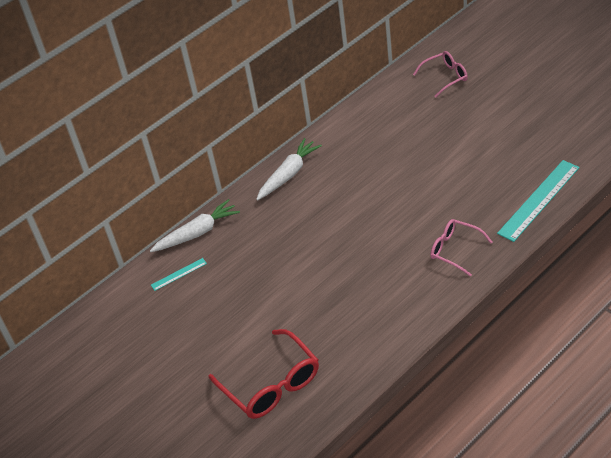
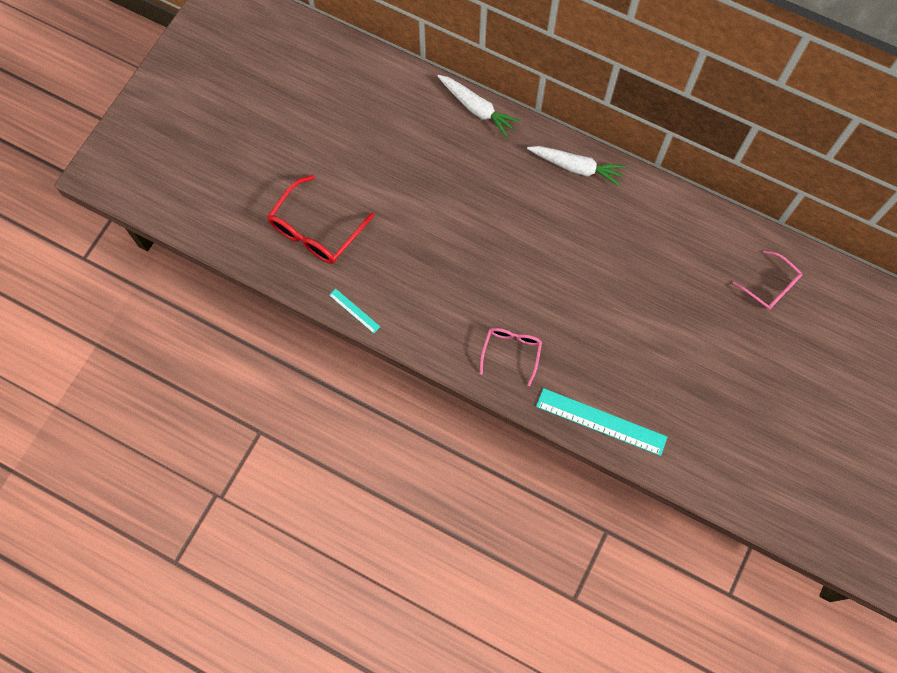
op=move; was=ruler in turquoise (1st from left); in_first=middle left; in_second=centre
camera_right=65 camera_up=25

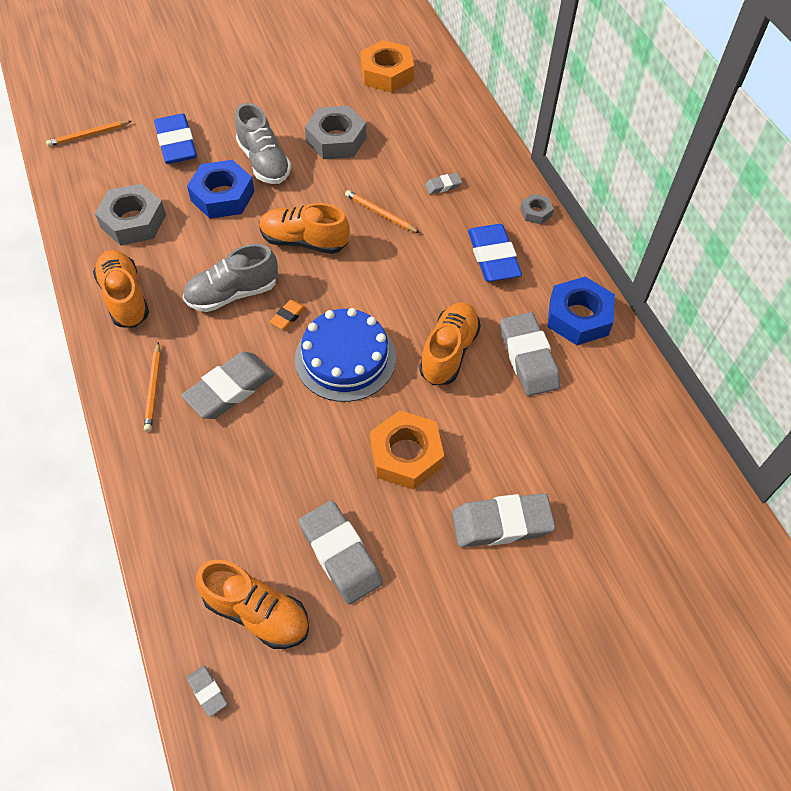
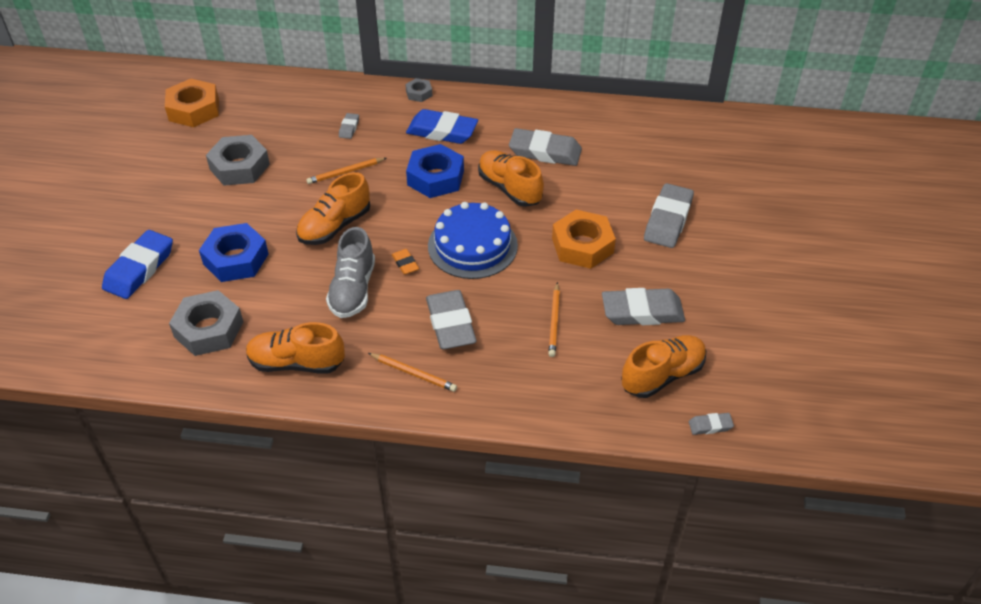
op=move; was=pencil in orange (1st from left in the first image); now=pencil in orange (3rd from left); in_first=top left; in_second=centre
op=rotate; was=eraser in blue (1st from left); in_first=top left; in_second=middle left; clockwise=-75
op=delete; was=shoe in grey (2nd from left); in_first=top left
op=move; was=nut in blue (2nd from left); in_first=middle right; in_second=top centre
camera_right=-60 camera_up=-10

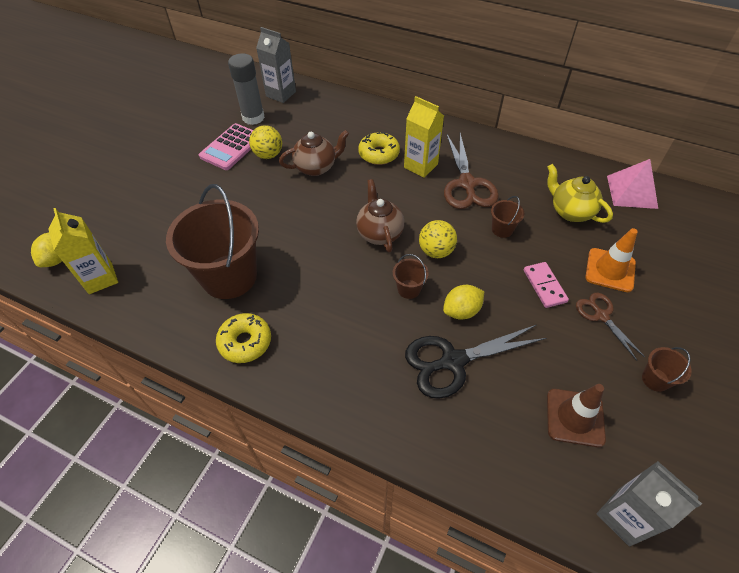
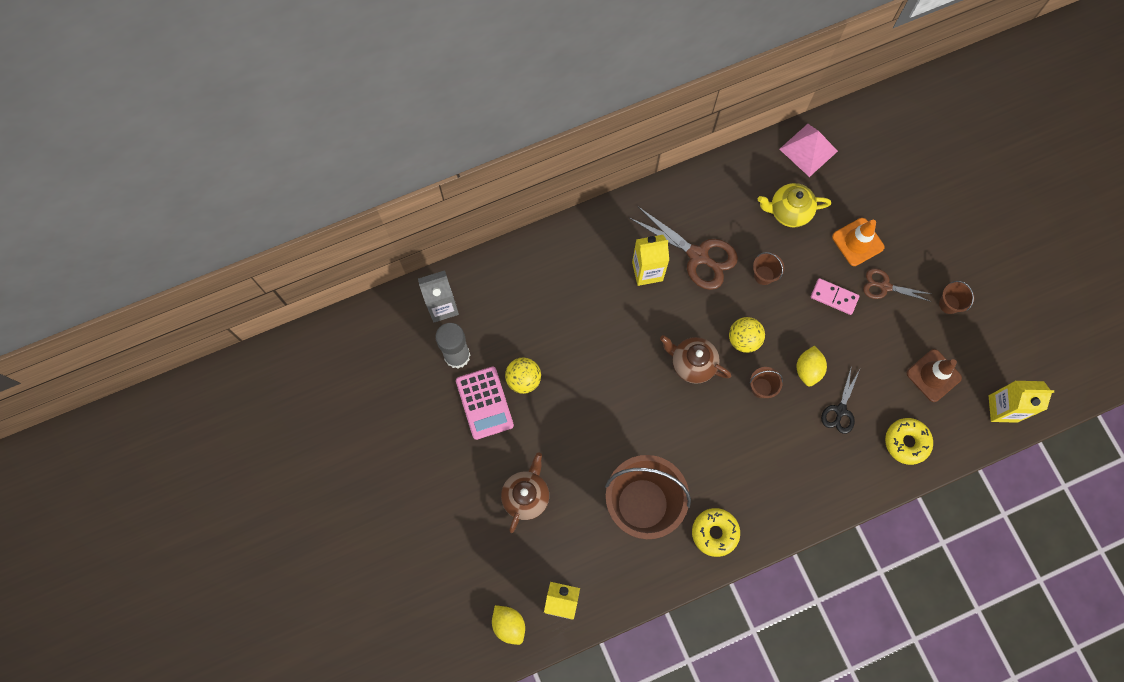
op=move; was=teapot in brown (1st from left); in_first=top centre; in_second=bottom centre
op=move; was=donut in yellow (2nd from left); in_first=top centre; in_second=middle right
op=resize; was=scissors in black; in_first=centre; in_second=middle right; ratio=0.58
op=recolor; was=carton in grey (2nd from left); now=carton in yellow (3rd from left); in_first=bottom right; in_second=middle right
camera_right=-50 camera_up=20

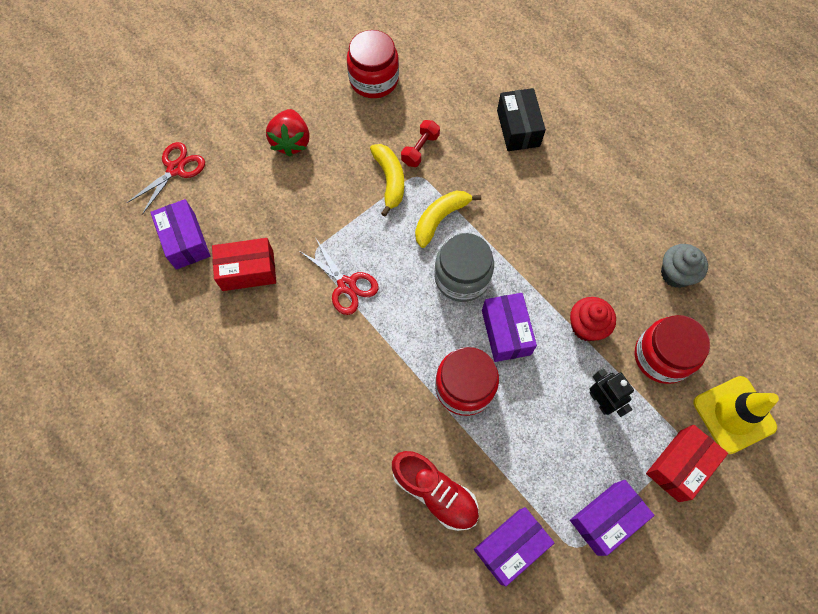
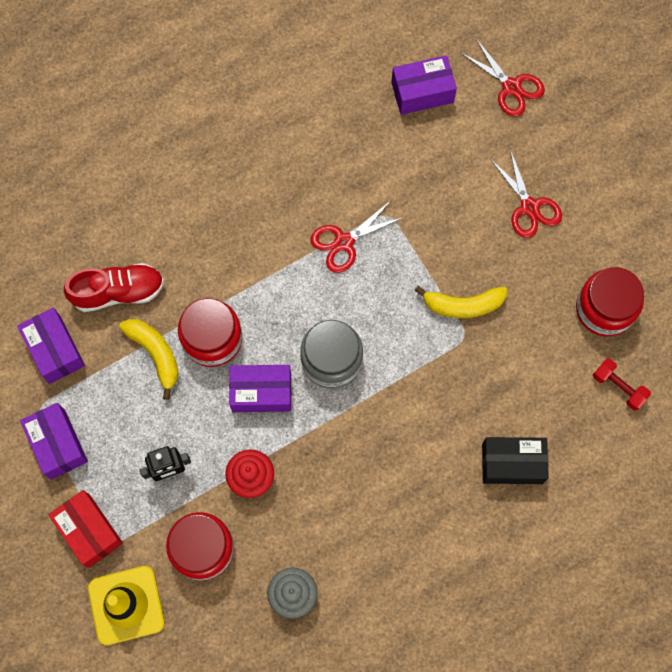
op=delete; was=box in red (1st from left); in_first=middle left
op=replace; was=strawberry in red; now=scissors in red (3rd from left); in_first=top centre; in_second=top right
op=rotate; was=shoe in red; in_first=bottom centre; in_second=middle left; clockwise=-150
op=move; was=dumbbell in red; in_first=top centre; in_second=middle right
op=move; was=banana in yellow (2nd from left in the first image); now=banana in yellow (1st from left); in_first=centre; in_second=middle left
camera_right=100 camera_up=5

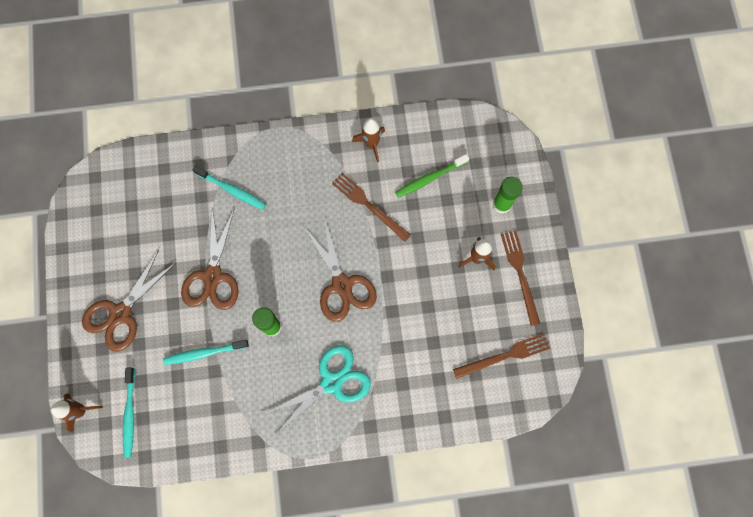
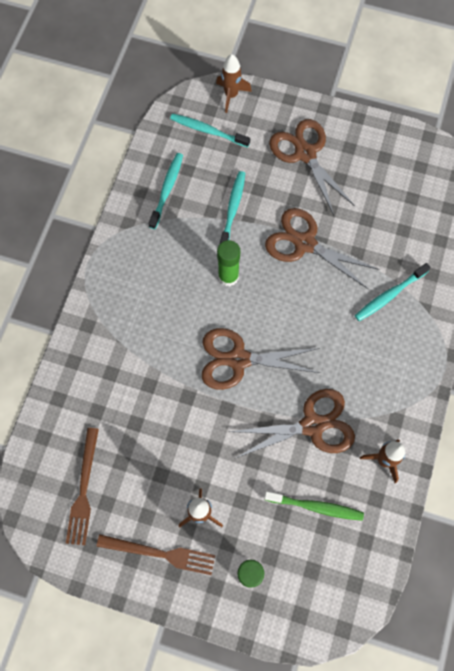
op=delete; was=scissors in turquoise; in_first=bottom centre
op=replace; was=fork in brown (1st from left); now=scissors in brown (2nd from left); in_first=centre; in_second=centre
op=rotate; was=toothbrush in green; in_first=centre; in_second=bottom right; clockwise=105
op=insert; now=toothbrush in turquoise (1st from left); in_second=top centre
camera_right=115 camera_up=-5

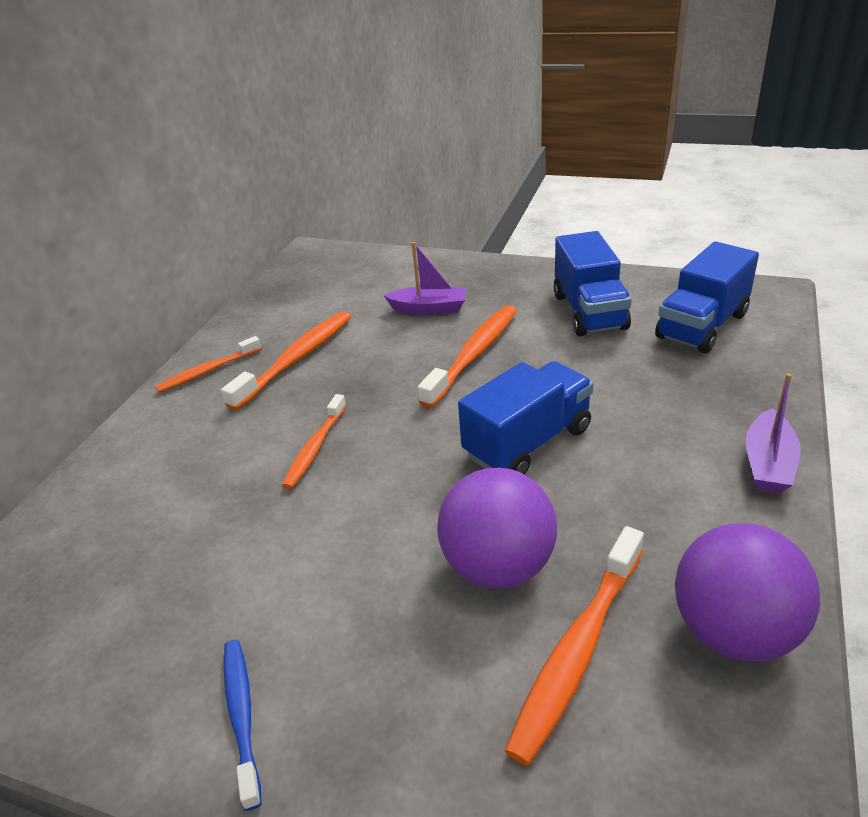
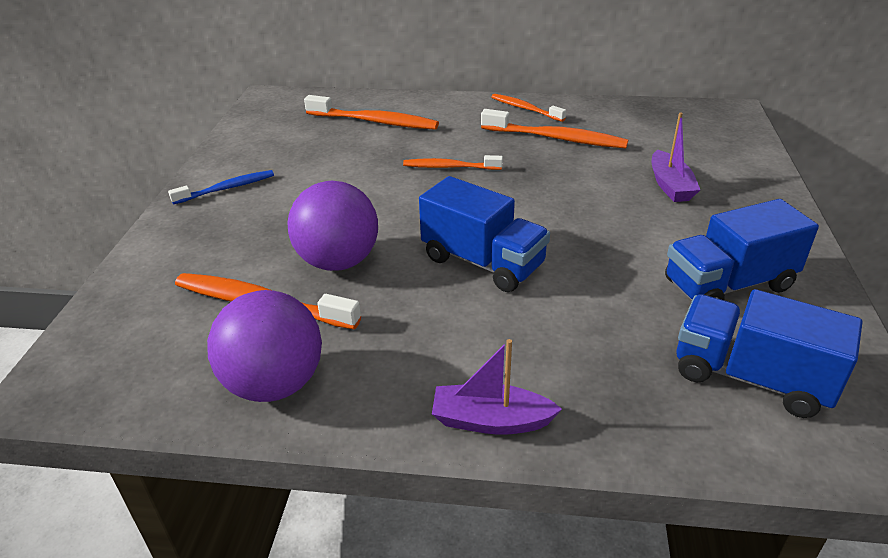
op=move; was=toothbrush in orange (4th from left in the first image); now=toothbrush in orange (2nd from left); in_first=centre; in_second=top centre
camera_right=75 camera_up=0

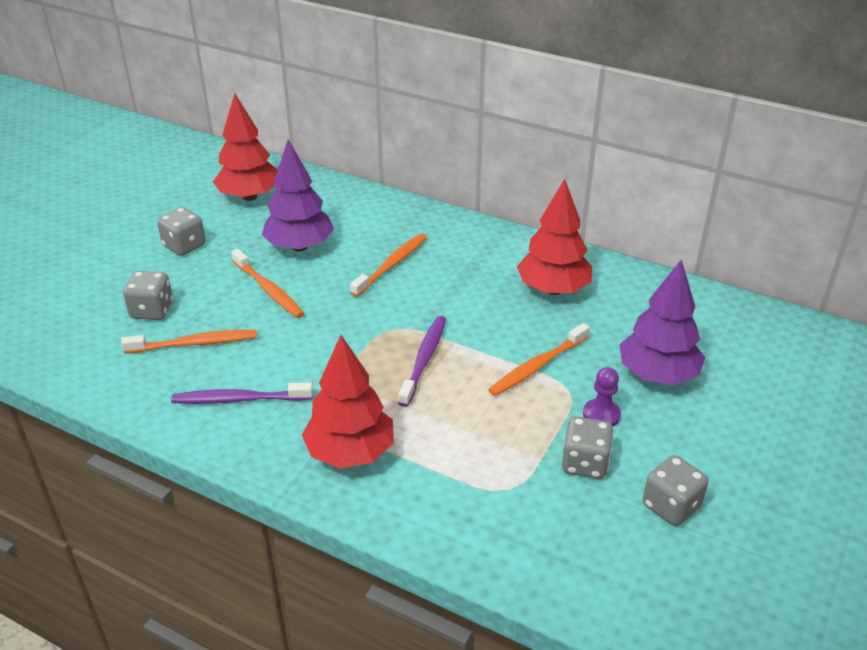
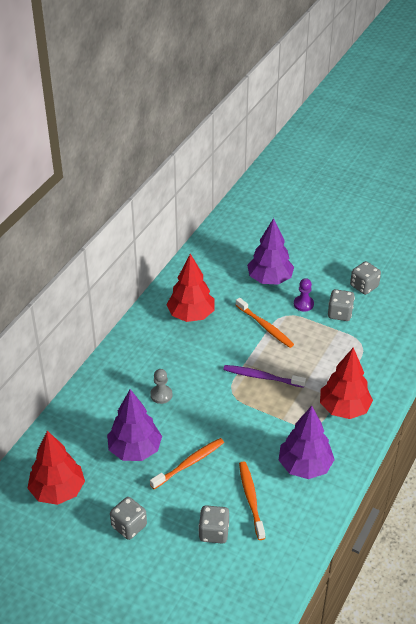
op=replace; was=toothbrush in purple (1st from left); now=tree in purple (3rd from left); in_first=middle left; in_second=bottom right
op=replace; was=toothbrush in orange (3rd from left); now=pawn in grey; in_first=centre; in_second=centre
camera_right=-90 camera_up=5

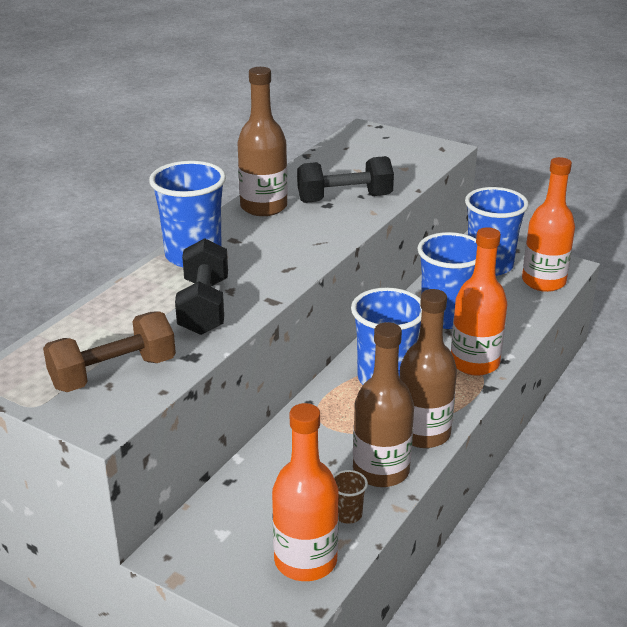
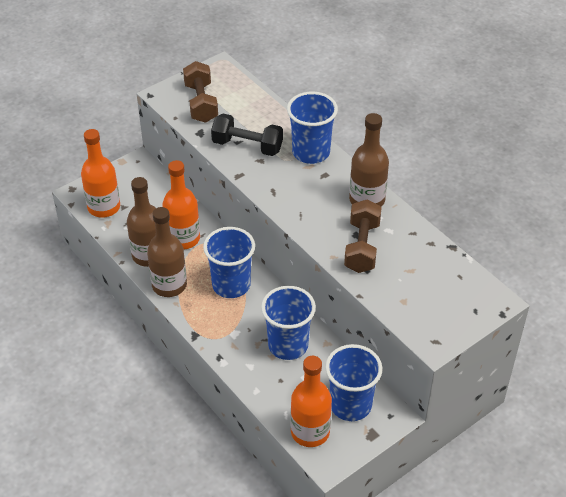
op=recolor; was=dumbbell in black (2nd from left); now=dumbbell in brown (2nd from left); in_first=top centre; in_second=centre
op=delete; was=cup in brown; in_first=bottom centre
op=move; was=bottle in orange (2nd from left); in_first=middle right; in_second=middle left
camera_right=110 camera_up=15

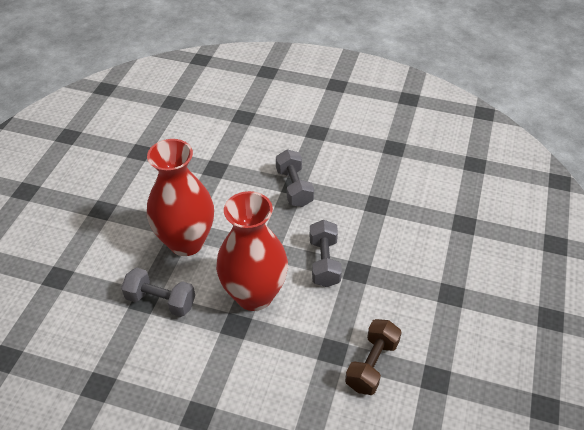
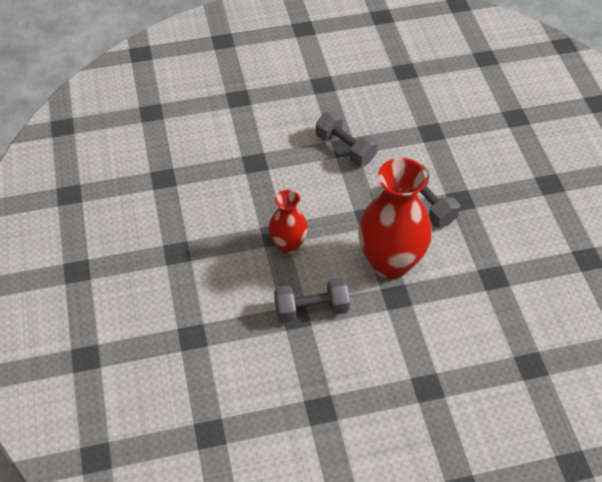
op=resize; was=vase in red (1st from left); in_first=middle left; in_second=centre; ratio=0.55
op=delete; was=dumbbell in brown; in_first=bottom centre
camera_right=-30 camera_up=5

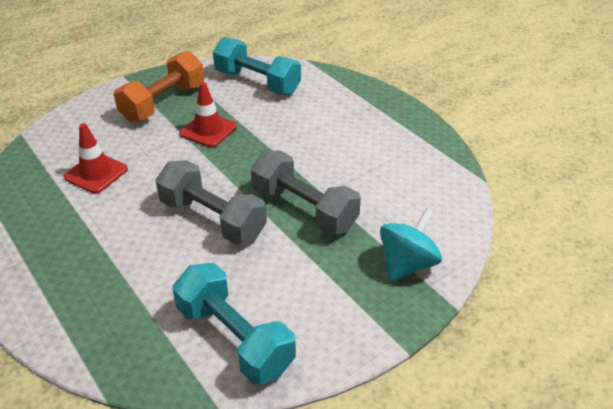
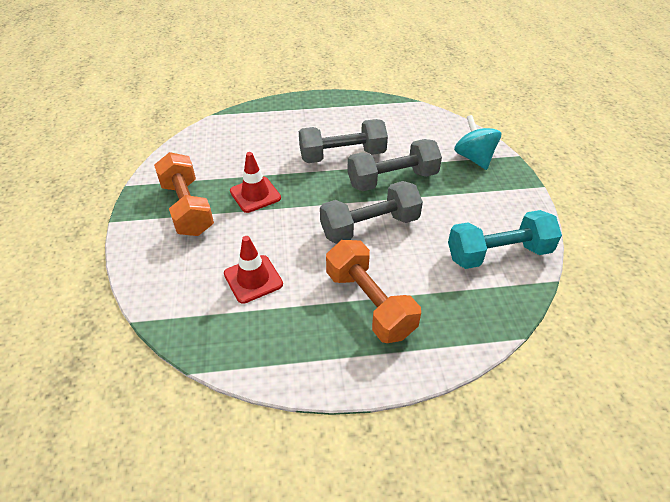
op=delete; was=dumbbell in turquoise (2nd from left); in_first=top centre
op=insert; now=dumbbell in grey (1st from left); in_second=top centre
op=insert; now=dumbbell in orange (2nd from left); in_second=centre
camera_right=-60 camera_up=5

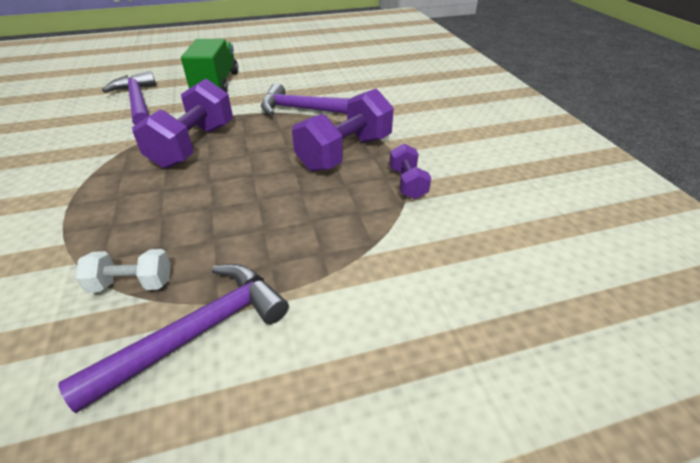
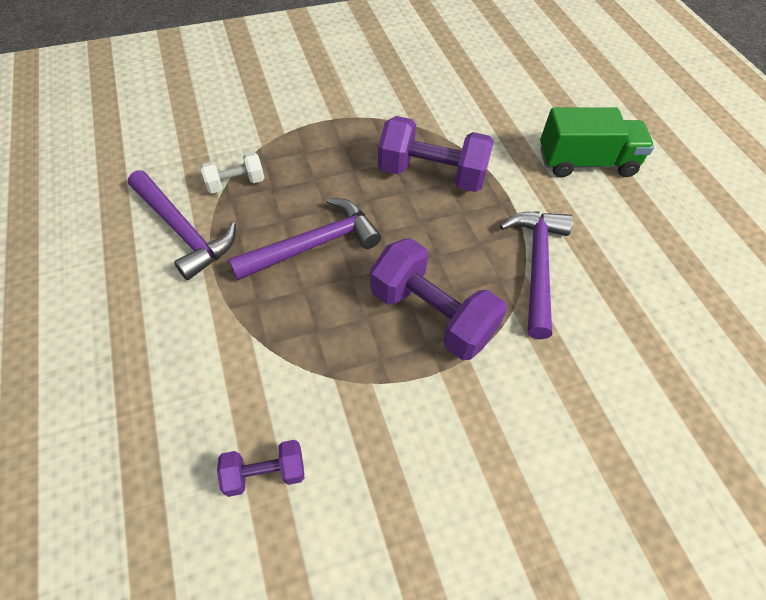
op=rotate; was=dumbbell in white; in_first=middle left; in_second=top left; clockwise=75
op=move; was=hammer in purple (1st from left in the first image); now=hammer in purple (2nd from left); in_first=top left; in_second=centre
op=move; was=dumbbell in purple (3rd from left in the first image); now=dumbbell in purple (1st from left); in_first=centre; in_second=bottom centre
camera_right=85 camera_up=15

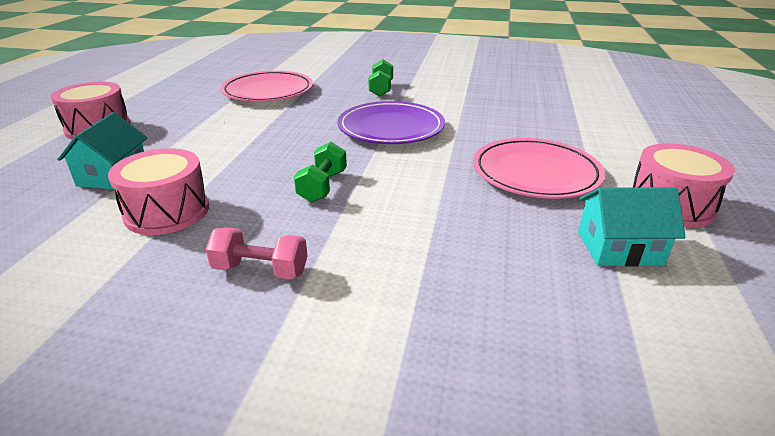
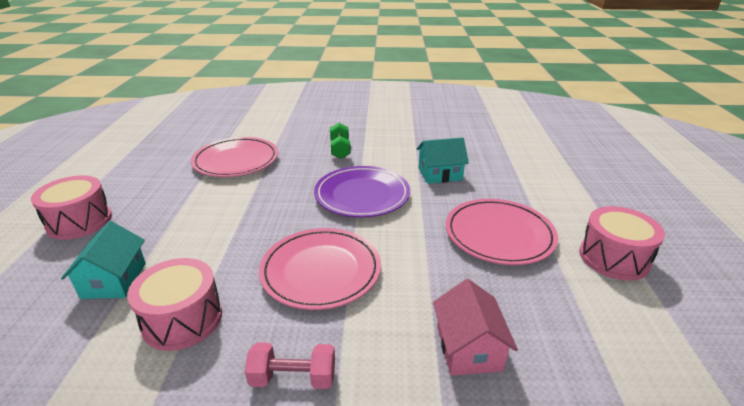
op=replace; was=dumbbell in green (1st from left); now=plate in pink (2nd from left); in_first=centre; in_second=centre
op=move; was=house in turquoise (2nd from left); in_first=middle right; in_second=centre
op=insert; now=house in pink; in_second=bottom centre
camera_right=-10 camera_up=0

